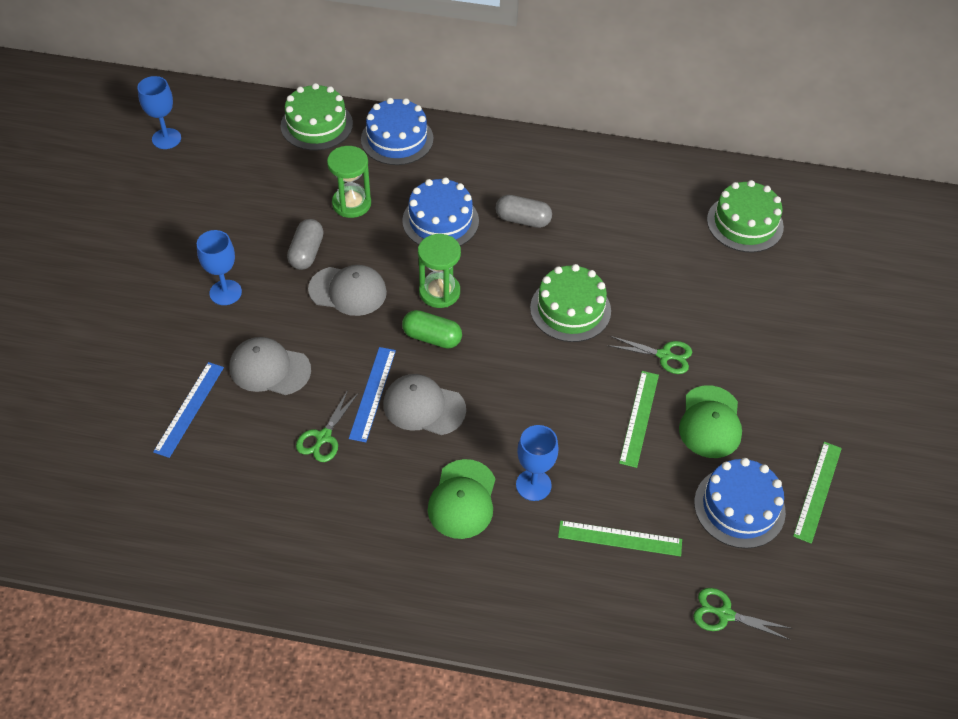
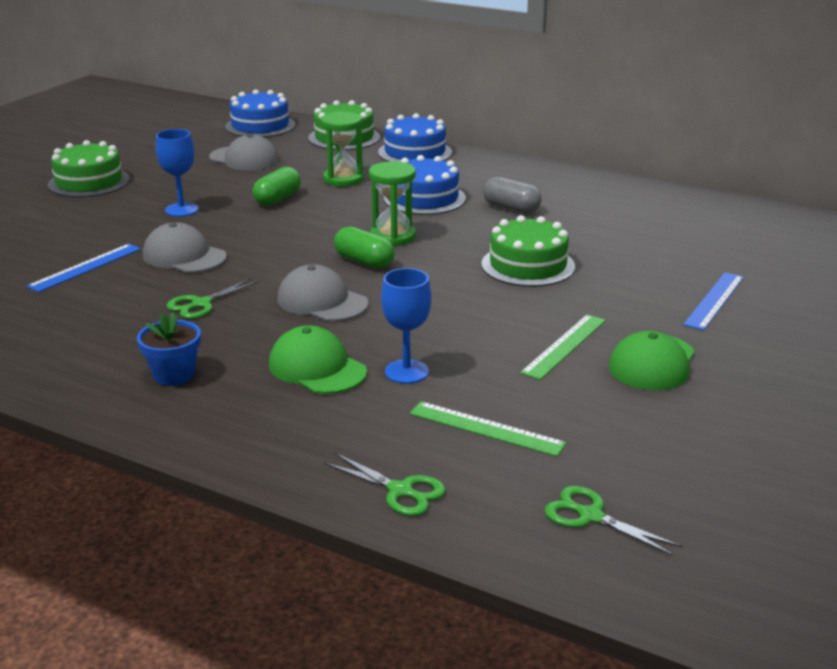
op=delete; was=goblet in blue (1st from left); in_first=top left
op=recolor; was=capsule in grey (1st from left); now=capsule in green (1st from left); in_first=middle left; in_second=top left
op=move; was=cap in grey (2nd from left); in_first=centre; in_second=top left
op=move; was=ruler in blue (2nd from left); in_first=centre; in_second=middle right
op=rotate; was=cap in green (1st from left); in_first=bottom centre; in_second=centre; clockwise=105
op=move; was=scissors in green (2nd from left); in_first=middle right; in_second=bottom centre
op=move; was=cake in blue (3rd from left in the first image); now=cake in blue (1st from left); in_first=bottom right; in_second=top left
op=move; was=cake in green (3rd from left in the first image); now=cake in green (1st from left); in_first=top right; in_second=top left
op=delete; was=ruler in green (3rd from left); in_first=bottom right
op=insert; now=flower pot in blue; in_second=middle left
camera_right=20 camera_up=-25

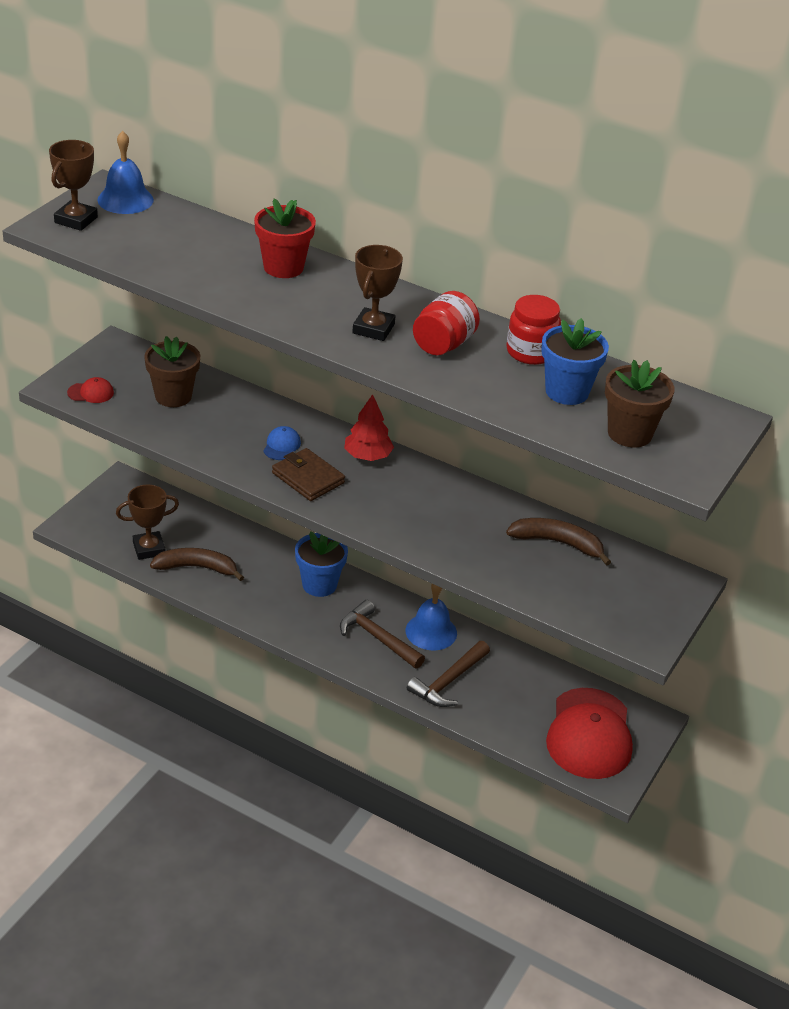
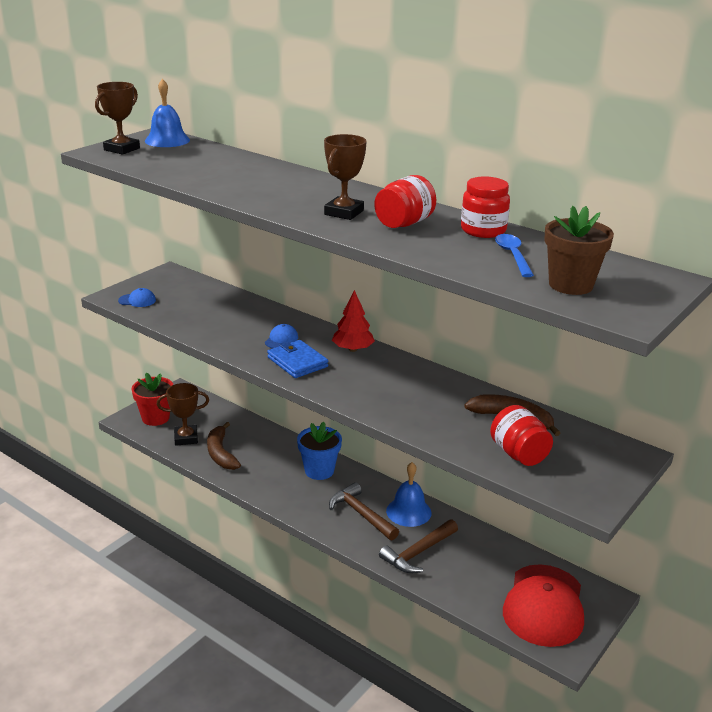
op=recolor; was=cap in red (1st from left); now=cap in blue (1st from left); in_first=middle left; in_second=middle left
op=delete; was=flower pot in brown (1st from left); in_first=middle left
op=rotate; was=banana in brown (1st from left); in_first=middle left; in_second=middle left; clockwise=-120
op=move; was=flower pot in red; in_first=top centre; in_second=middle left
op=recolor; was=wallet in brown; now=wallet in blue; in_first=centre; in_second=centre
op=replace; was=flower pot in blue (2nd from left); now=spoon in blue; in_first=middle right; in_second=middle right
op=insert; now=jar in red (3rd from left); in_second=middle right
camera_right=10 camera_up=-10

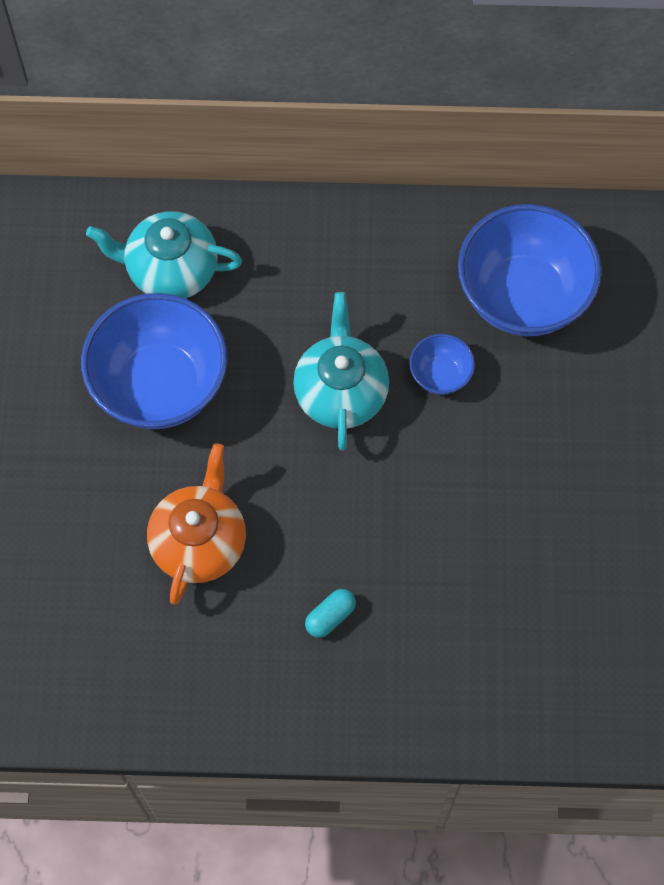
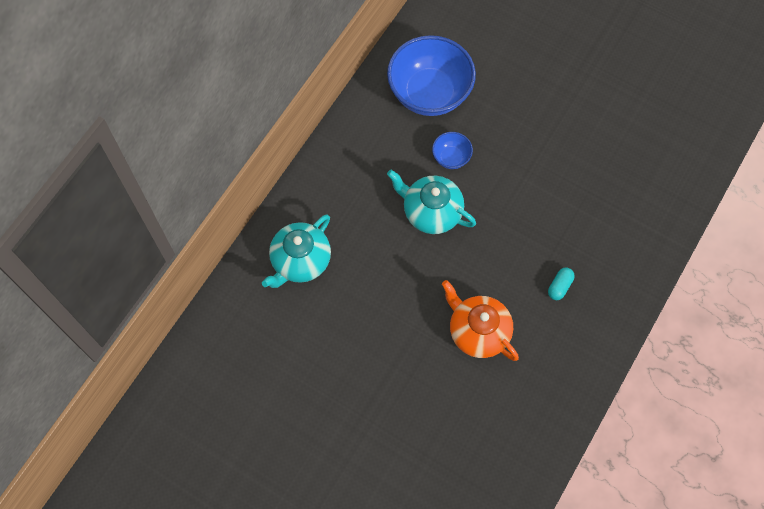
op=delete; was=bowl in blue (1st from left); in_first=middle left
op=rotate; was=capsule in turquoise; in_first=bottom centre; in_second=middle right; clockwise=45
camera_right=-60 camera_up=0

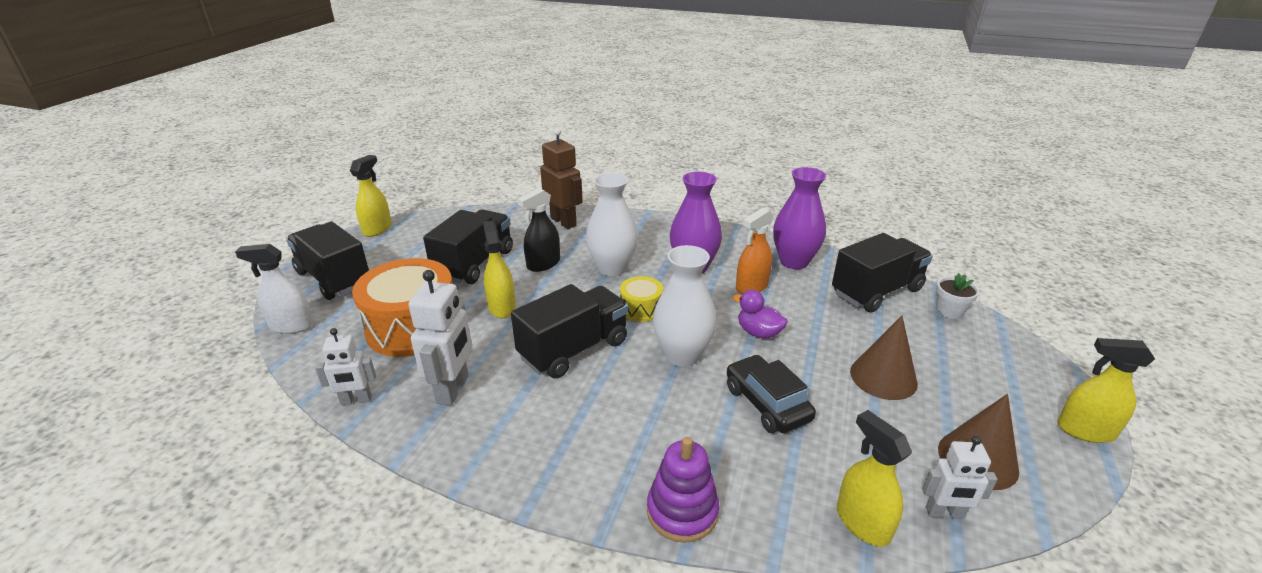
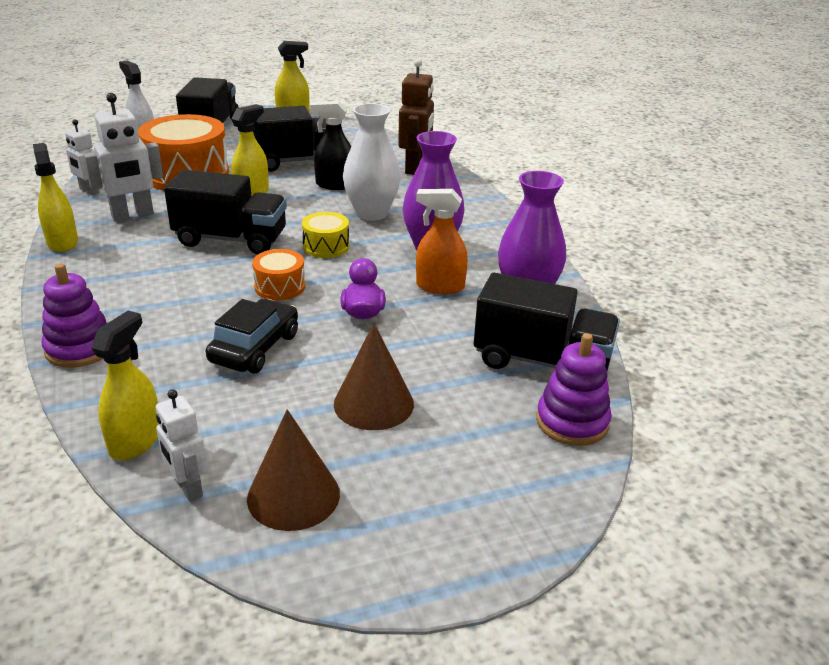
op=replace; was=vase in white (2nd from left); now=drum in orange (2nd from left); in_first=centre; in_second=centre
op=replace; was=flower pot in white; now=stacking toy in purple (2nd from left); in_first=middle right; in_second=middle right
op=move; was=spray bottle in yellow (4th from left in the first image); now=spray bottle in yellow (1st from left); in_first=bottom right; in_second=top left
camera_right=50 camera_up=0

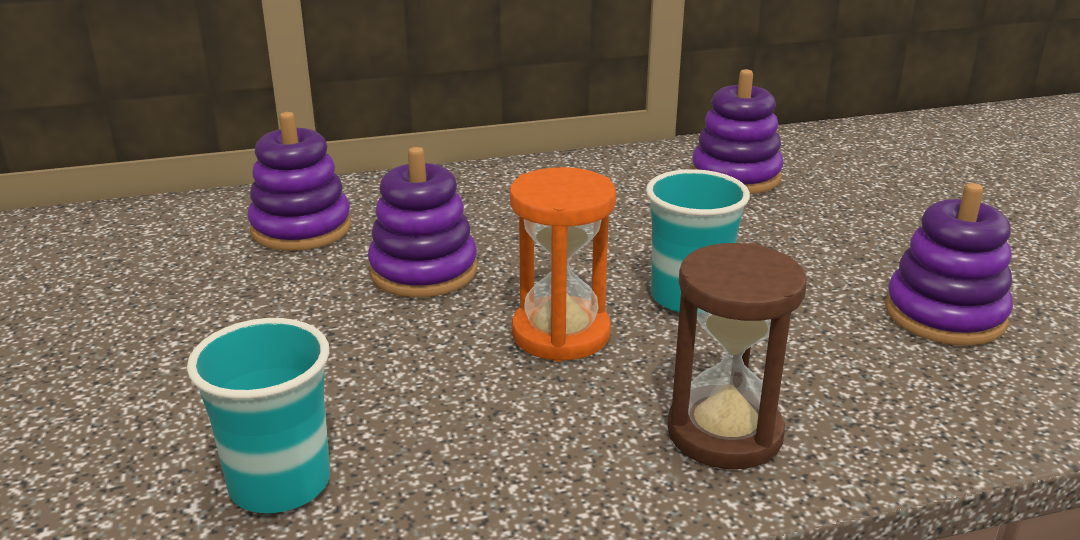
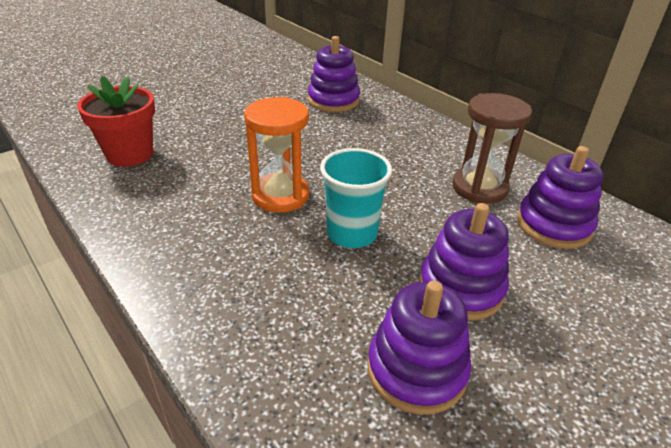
op=replace; was=cup in turquoise (1st from left); now=flower pot in red; in_first=bottom left; in_second=top left
op=move; was=stacking toy in purple (2nd from left in the first image); now=stacking toy in purple (3rd from left); in_first=centre; in_second=middle right
op=move; was=hourglass in brown; in_first=middle right; in_second=top right
camera_right=65 camera_up=10

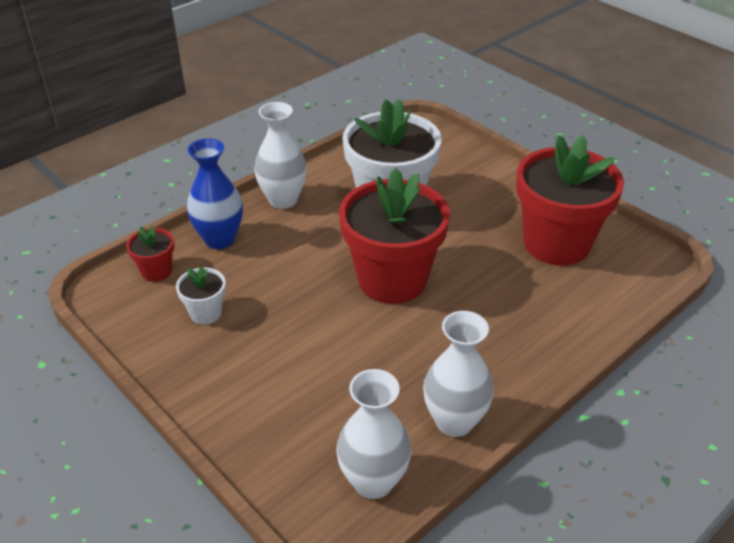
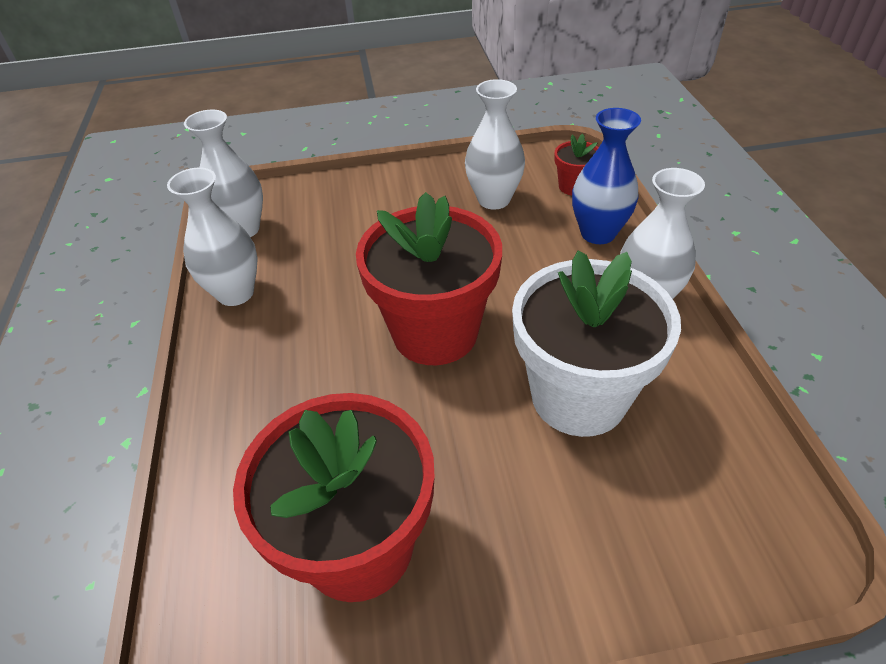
op=replace; was=flower pot in white (1st from left); now=vase in white (3rd from left); in_first=middle left; in_second=top centre
camera_right=125 camera_up=5

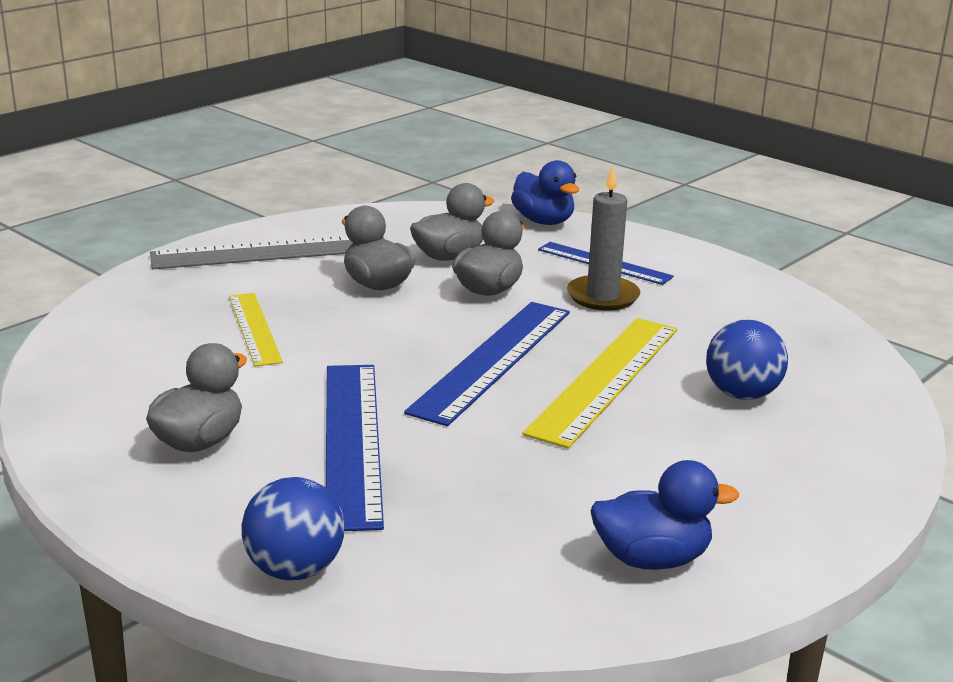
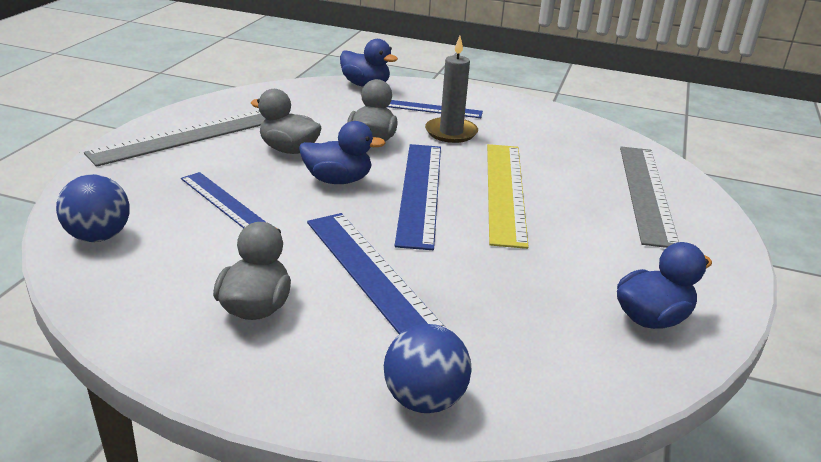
op=recolor; was=ruler in yellow (1st from left); now=ruler in blue (1st from left); in_first=middle left; in_second=middle left
op=delete; was=duck in grey (3rd from left); in_first=top centre
op=move; was=ball in blue (2nd from left in the first image); now=ball in blue (1st from left); in_first=middle right; in_second=middle left
op=insert; now=duck in blue (1st from left); in_second=top centre
op=insert; now=ruler in grey (2nd from left); in_second=middle right
camera_right=-25 camera_up=5

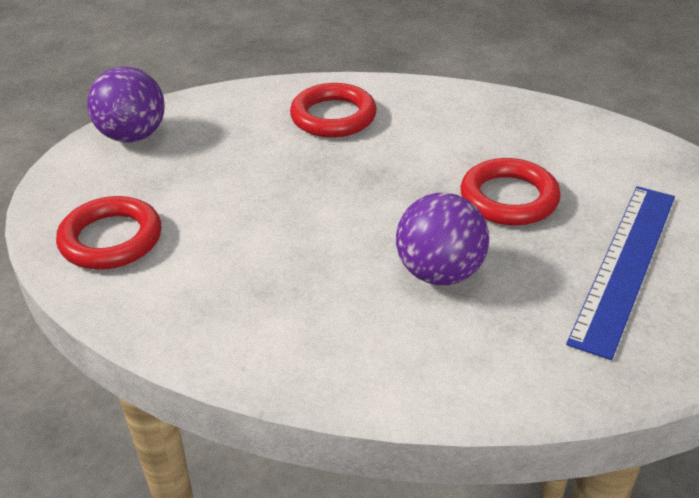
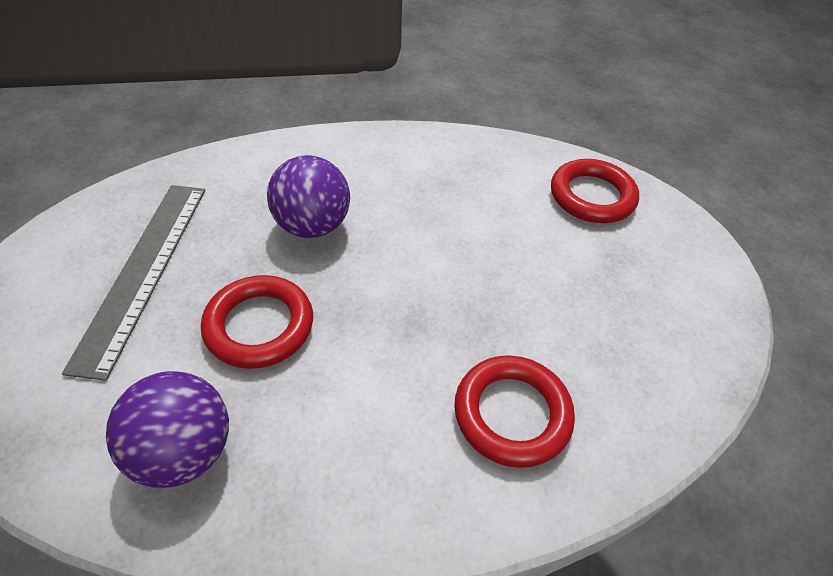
op=move; was=ball in purple (1st from left); in_first=top left; in_second=bottom left
op=recolor; was=ruler in blue; now=ruler in grey; in_first=middle right; in_second=middle left
camera_right=155 camera_up=10

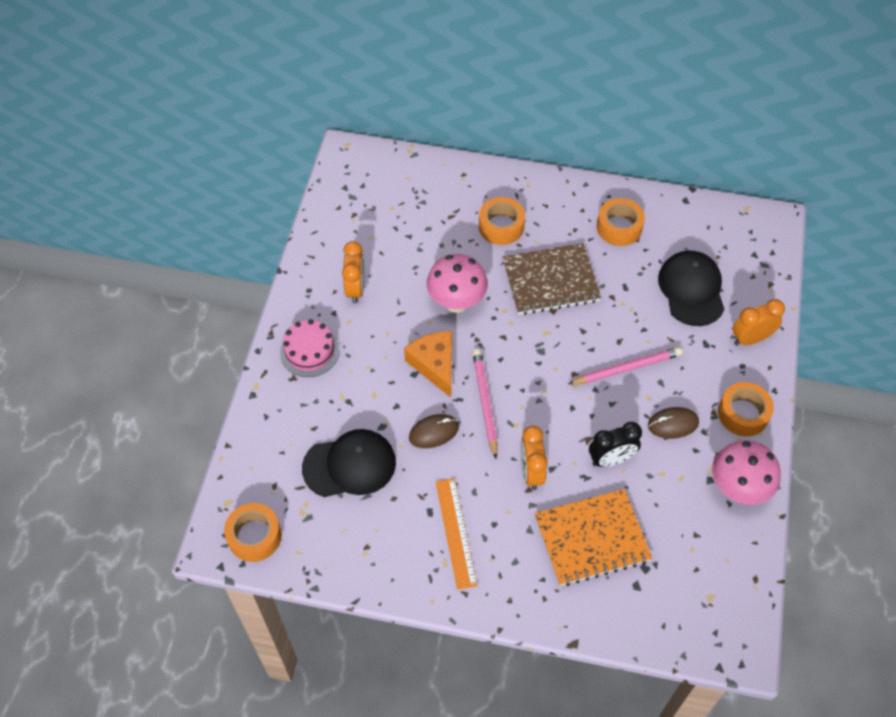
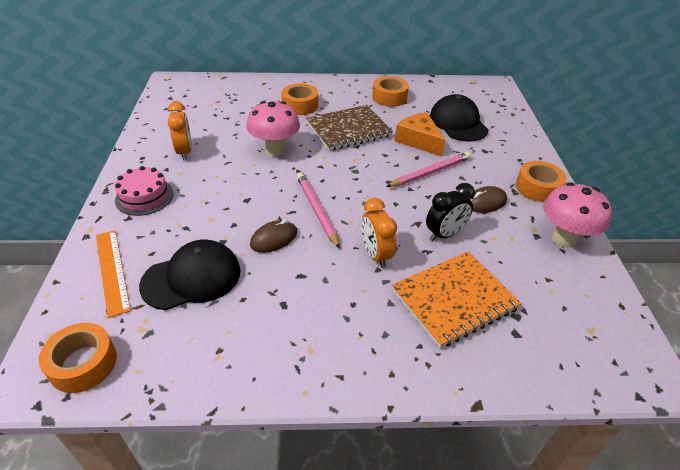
op=move; was=cheese in orange; in_first=centre; in_second=top centre
op=move; was=ruler in orange; in_first=bottom centre; in_second=middle left
op=delete; was=clock in orange (3rd from left); in_first=middle right
camera_right=-15 camera_up=-15

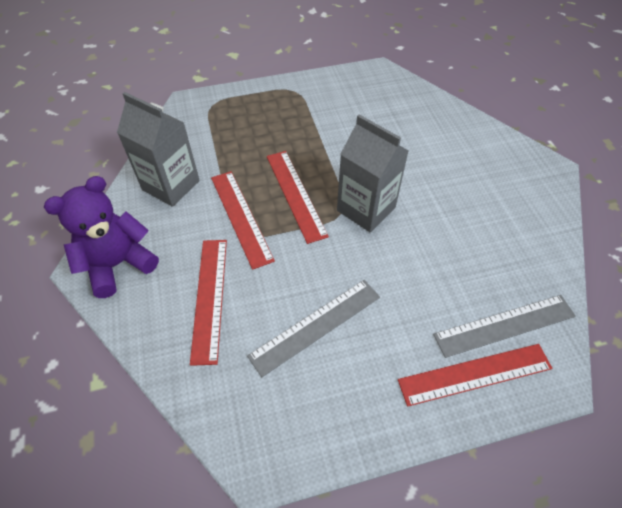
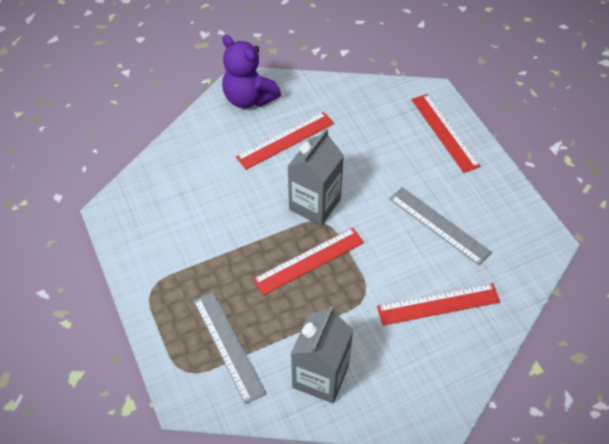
op=move; was=teddy bear in purple; in_first=middle left; in_second=top centre
op=move; was=ruler in red (2nd from left in the first image); now=ruler in red (1st from left); in_first=centre; in_second=top centre
op=move; was=ruler in grey (2nd from left in the first image); now=ruler in grey (1st from left); in_first=middle right; in_second=bottom centre
camera_right=-100 camera_up=0

